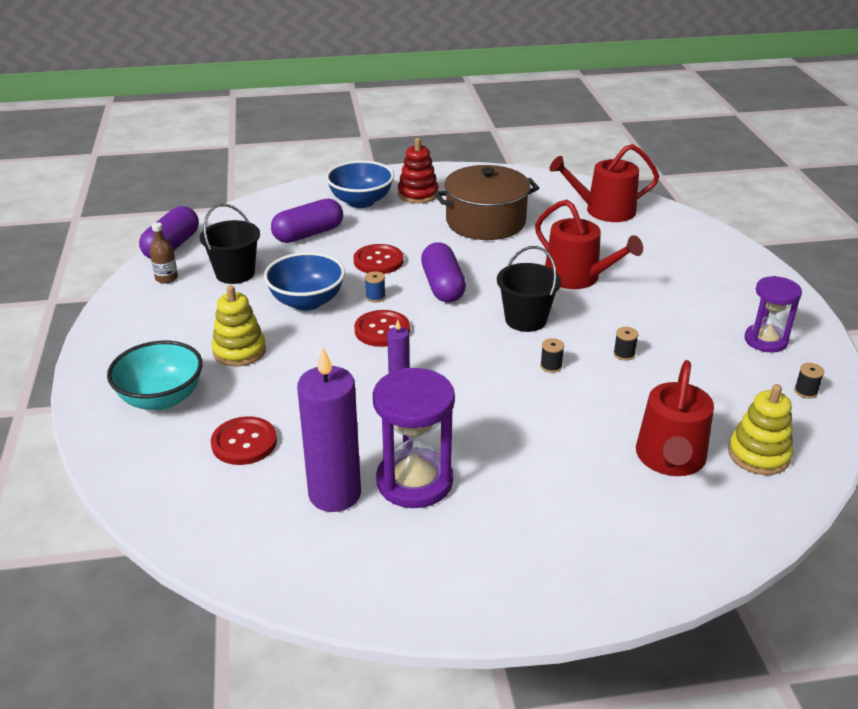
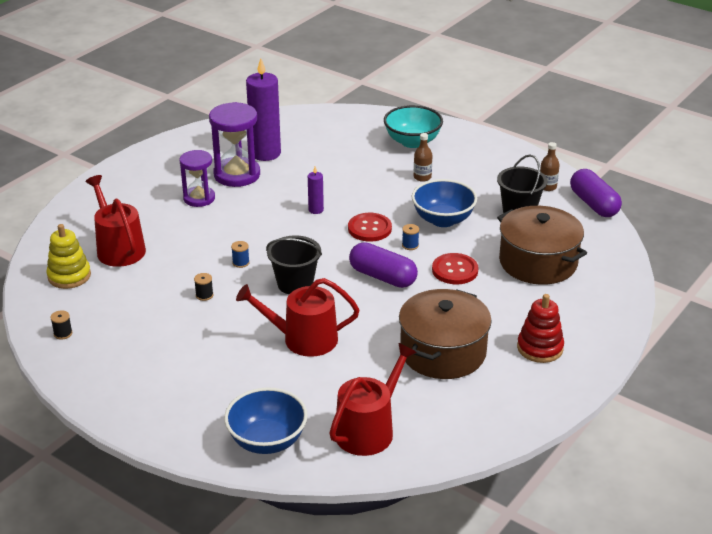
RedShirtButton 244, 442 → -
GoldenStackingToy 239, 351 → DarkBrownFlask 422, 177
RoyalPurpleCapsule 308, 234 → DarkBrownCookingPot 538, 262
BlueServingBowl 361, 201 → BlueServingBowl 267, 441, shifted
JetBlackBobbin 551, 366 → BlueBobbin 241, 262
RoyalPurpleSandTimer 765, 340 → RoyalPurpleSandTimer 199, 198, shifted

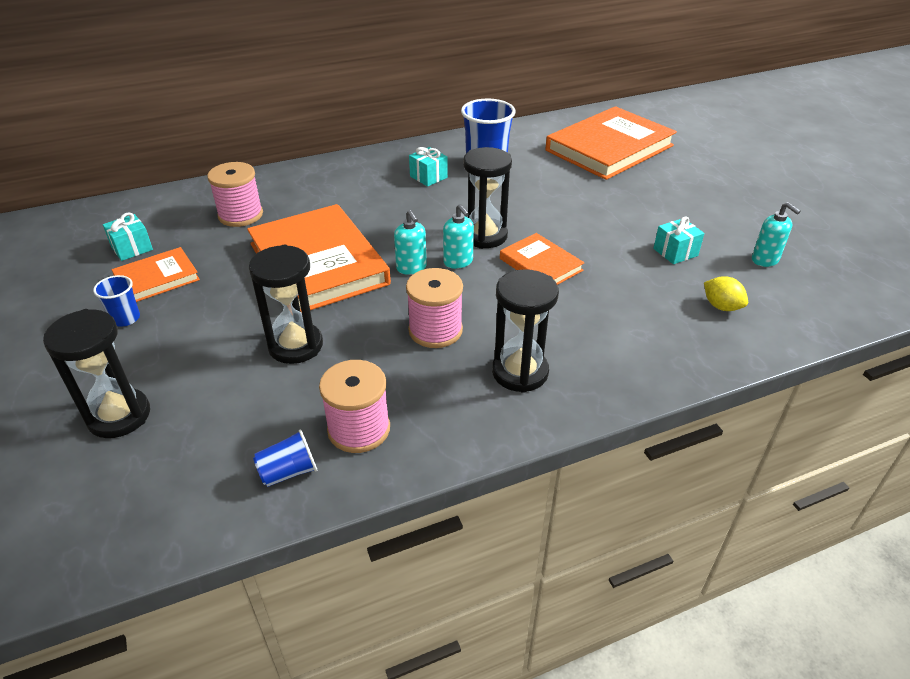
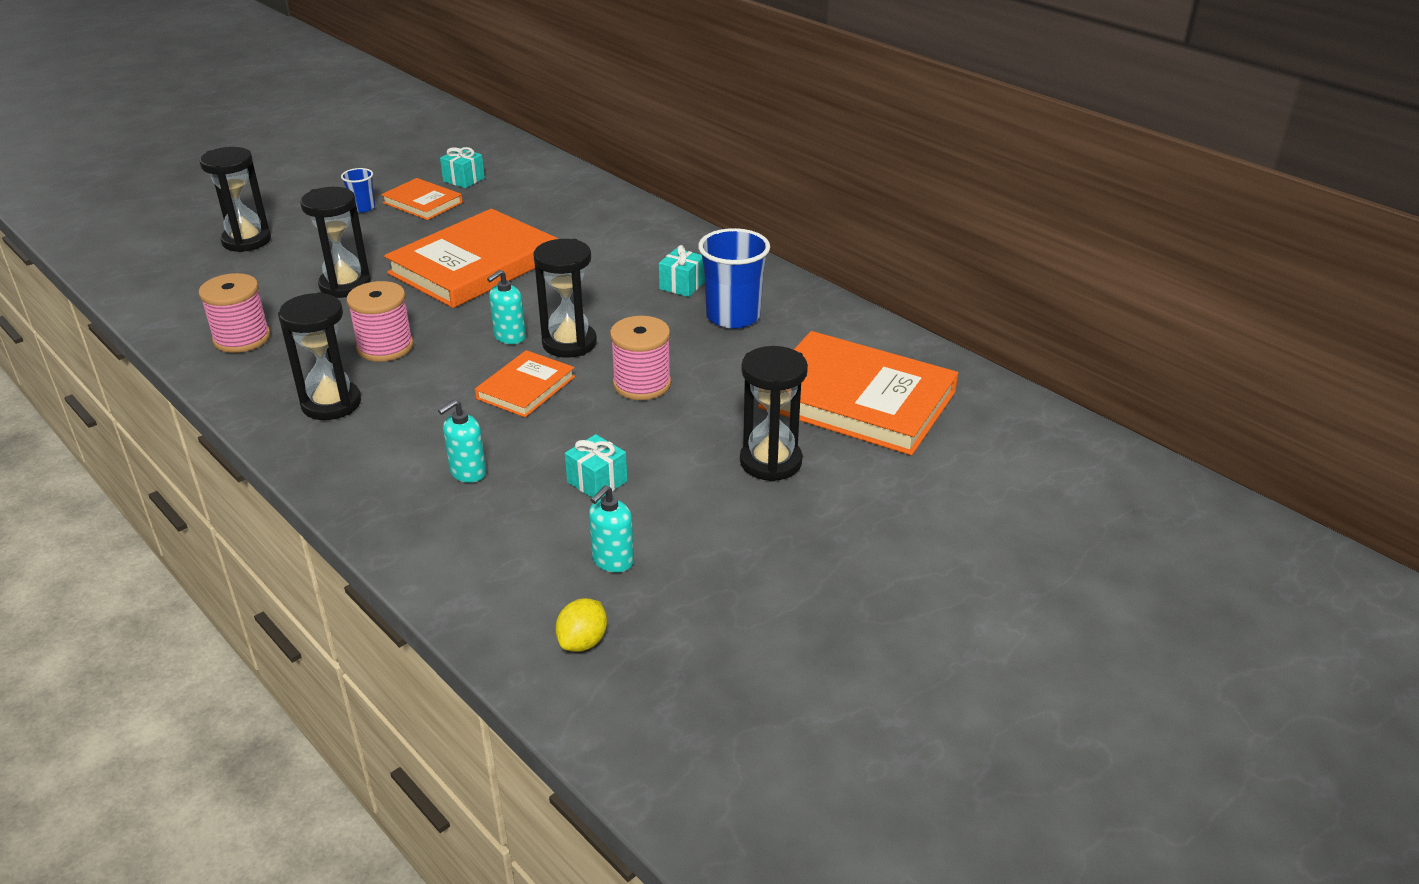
RosePinkBobbin 240, 215 → RosePinkBobbin 642, 384, shifted
BlueTumbler 288, 472 → -
TurquoiseSoapPump 411, 268 → TurquoiseSoapPump 468, 472, shifted
GoldenCitrusFruit 721, 306 → GoldenCitrusFruit 583, 642, shifted
- → JetBlackSandTimer 770, 462

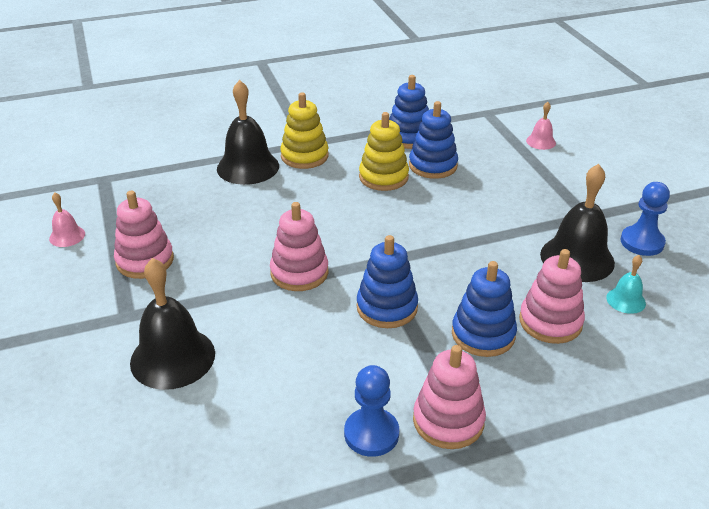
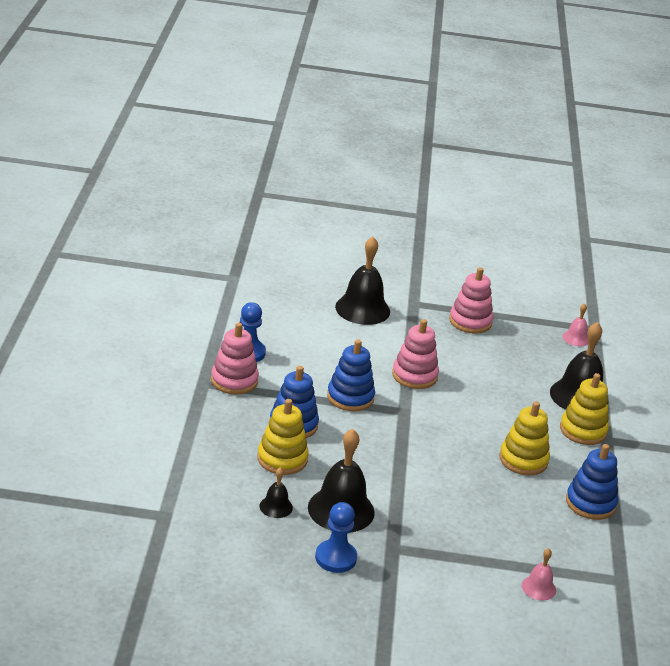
RosePinkHandBell 67, 236 → RosePinkHandBell 576, 338, shifted
BlueStackingToy 433, 165 → -
RosePinkStackingToy 550, 322 → GoldenStackingToy 282, 459
TurquoiseHandBell 626, 300 → JetBlackHandBell 276, 506

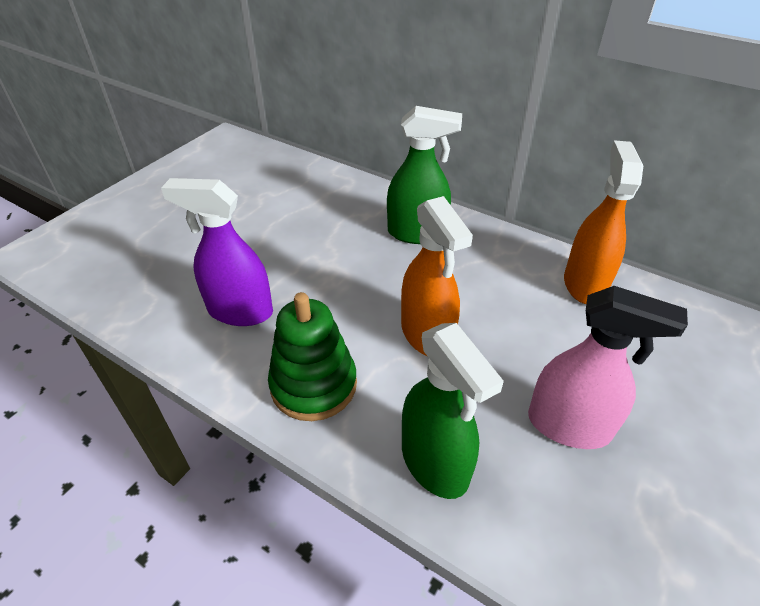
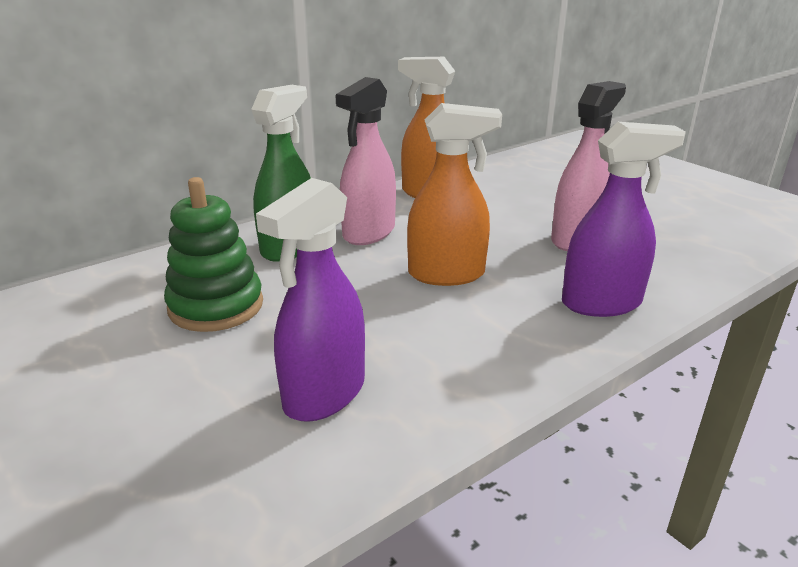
LeafGreenStackingToy 313, 385 → LeafGreenStackingToy 216, 306, shifted
LeafGreenSprayCleaner 435, 463 → RoyalPurpleSprayCleaner 602, 303
- → RosePinkSprayCleaner 368, 233

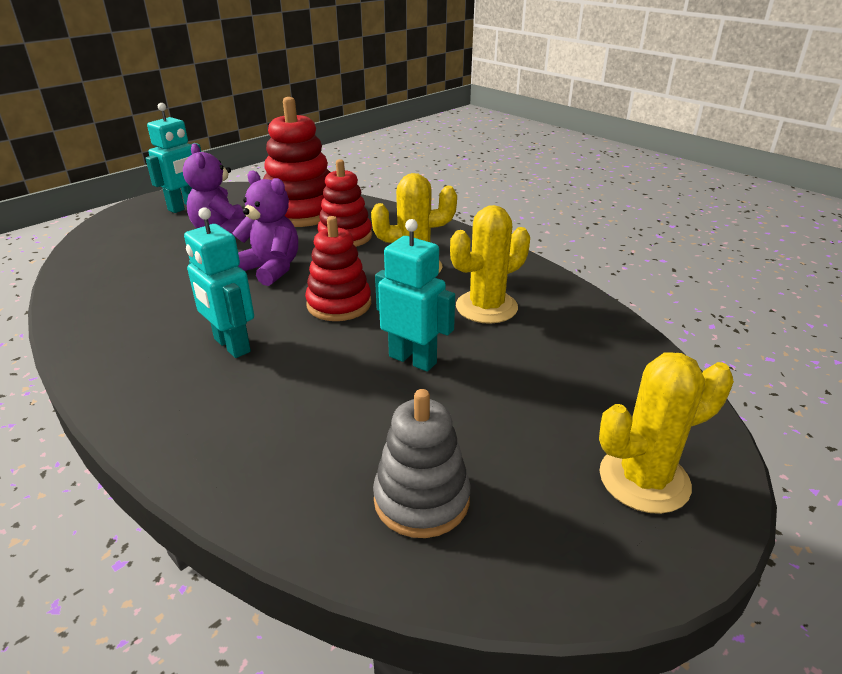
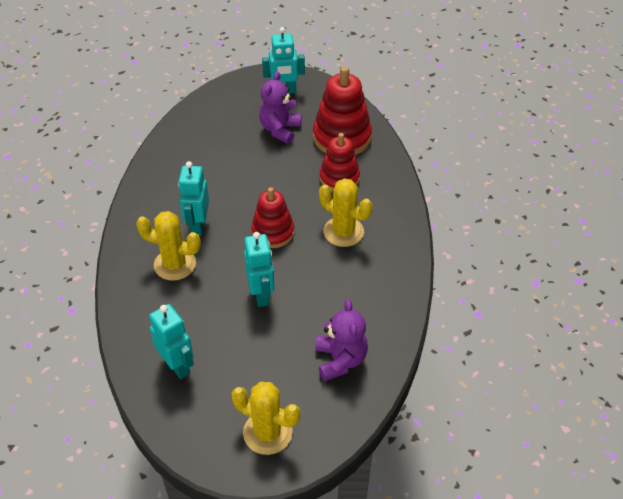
RoyalPurpleTeddyBear 271, 269 → RoyalPurpleTeddyBear 340, 360, shifted
AshGreyStackingToy 421, 499 → TurquoiseRobotFigure 177, 365
GoldenPricklyPlant 486, 307 → GoldenPricklyPlant 175, 264, shifted

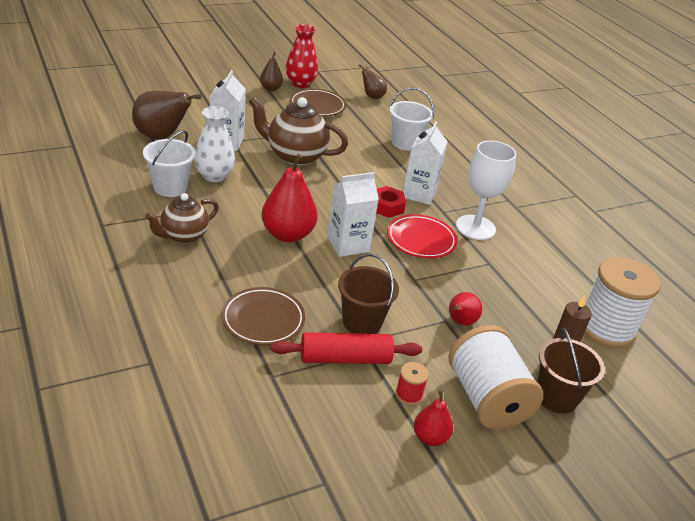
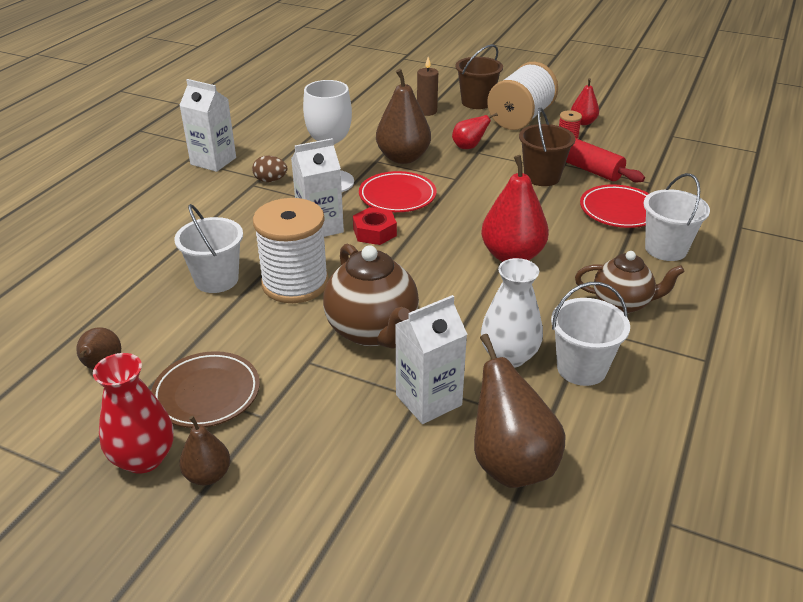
DarkBrownPlate 263, 320 → RedPlate 619, 211
PureWhiteMilkCarton 348, 244 → PureWhiteMilkCarton 213, 161, shifted
PureWhiteBobbin 606, 328 → PureWhiteBobbin 295, 283, shifted
- → DarkBrownEggShape 270, 180
- → DarkBrownPearFruit 403, 158
- → PureWhiteBucket 666, 249

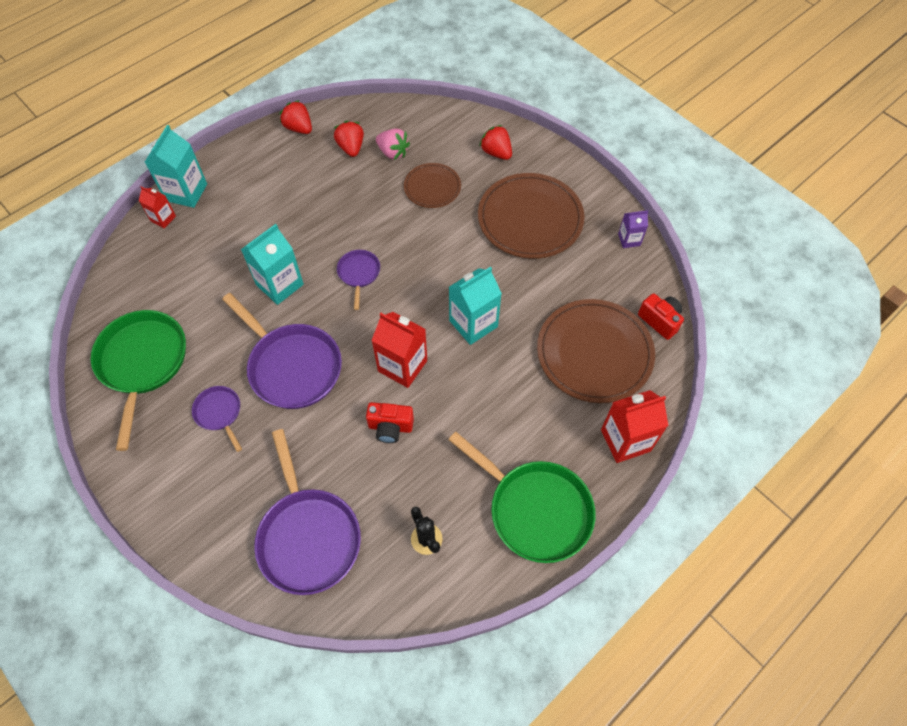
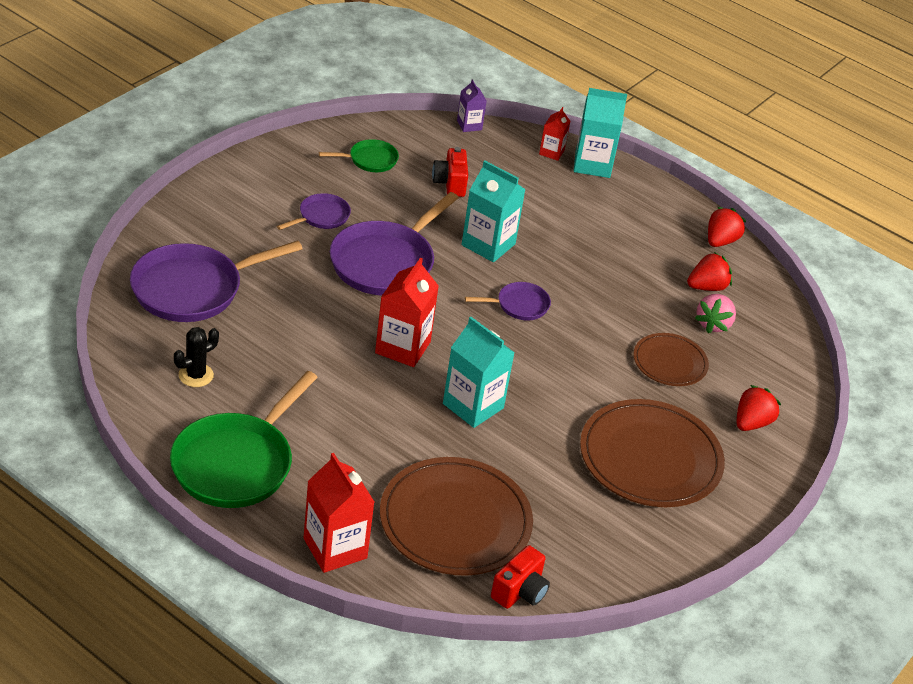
LeafGreenSkillet 142, 363 → LeafGreenSkillet 370, 160, x0.50
RedCompactCamera 390, 427 → RedCompactCamera 450, 183, shifted
RoyalPurpleMilkCarton 629, 239 → RoyalPurpleMilkCarton 469, 125, shifted

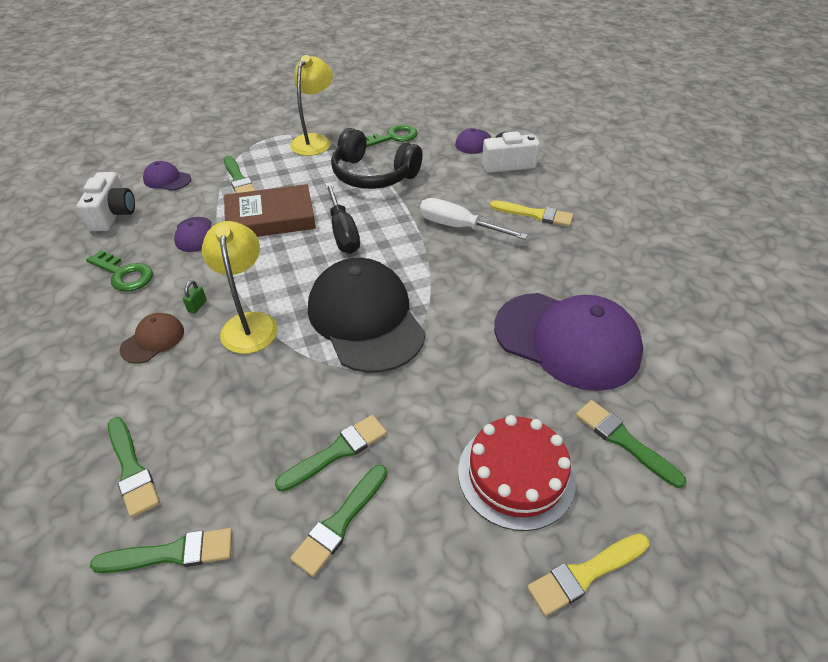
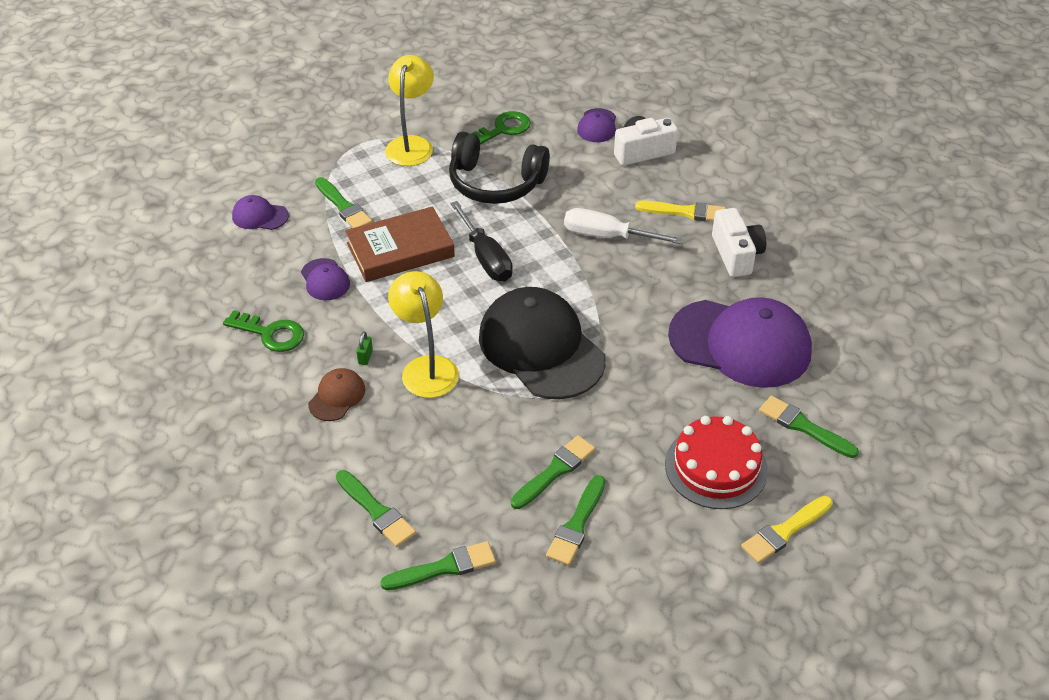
PureWhiteCompactCamera 113, 214 → PureWhiteCompactCamera 736, 254, shifted

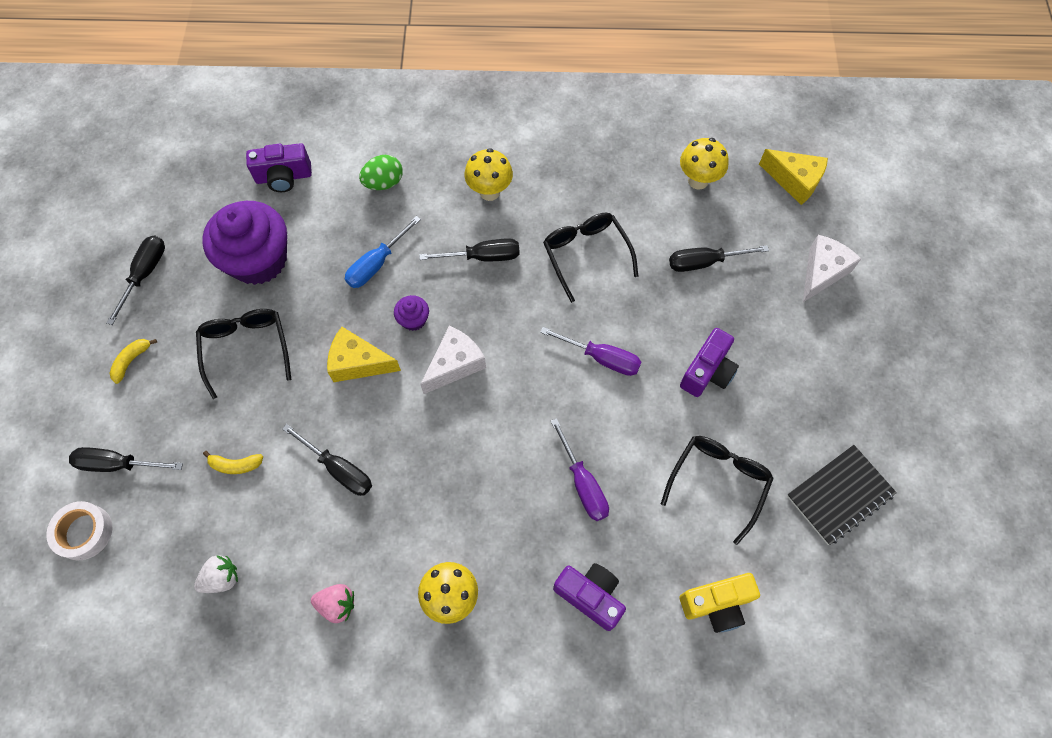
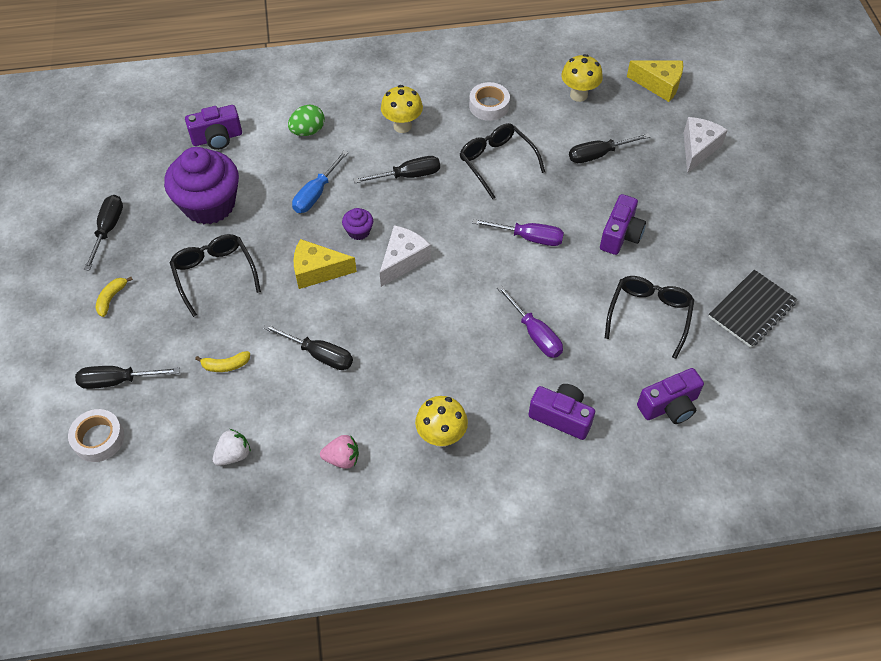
GoldenCompactCamera 716, 604 → RoyalPurpleCompactCamera 669, 406
- → PureWhiteStickyTape 489, 106

